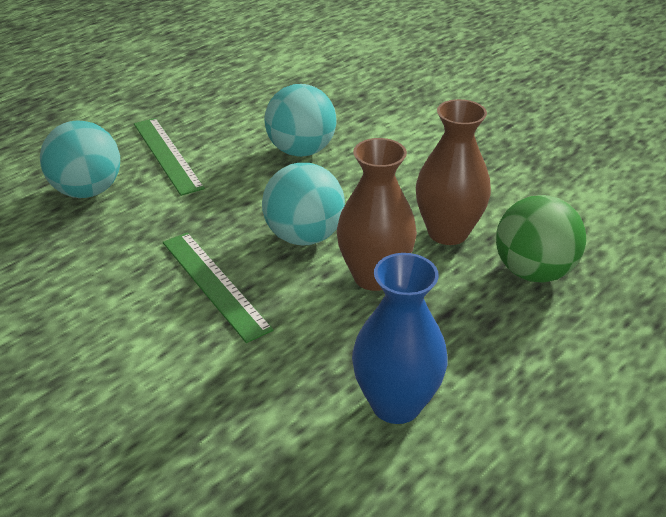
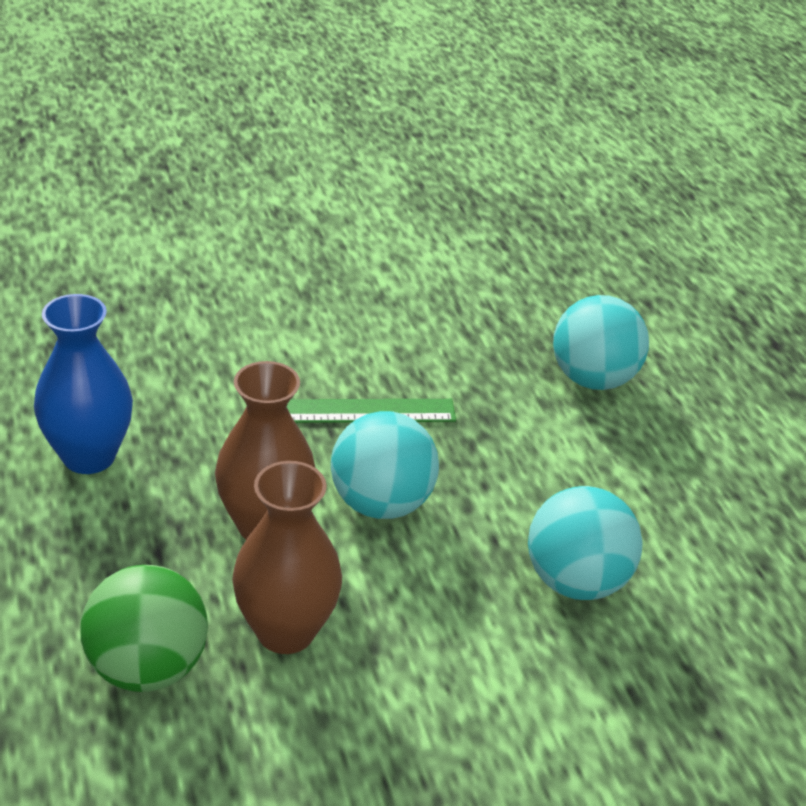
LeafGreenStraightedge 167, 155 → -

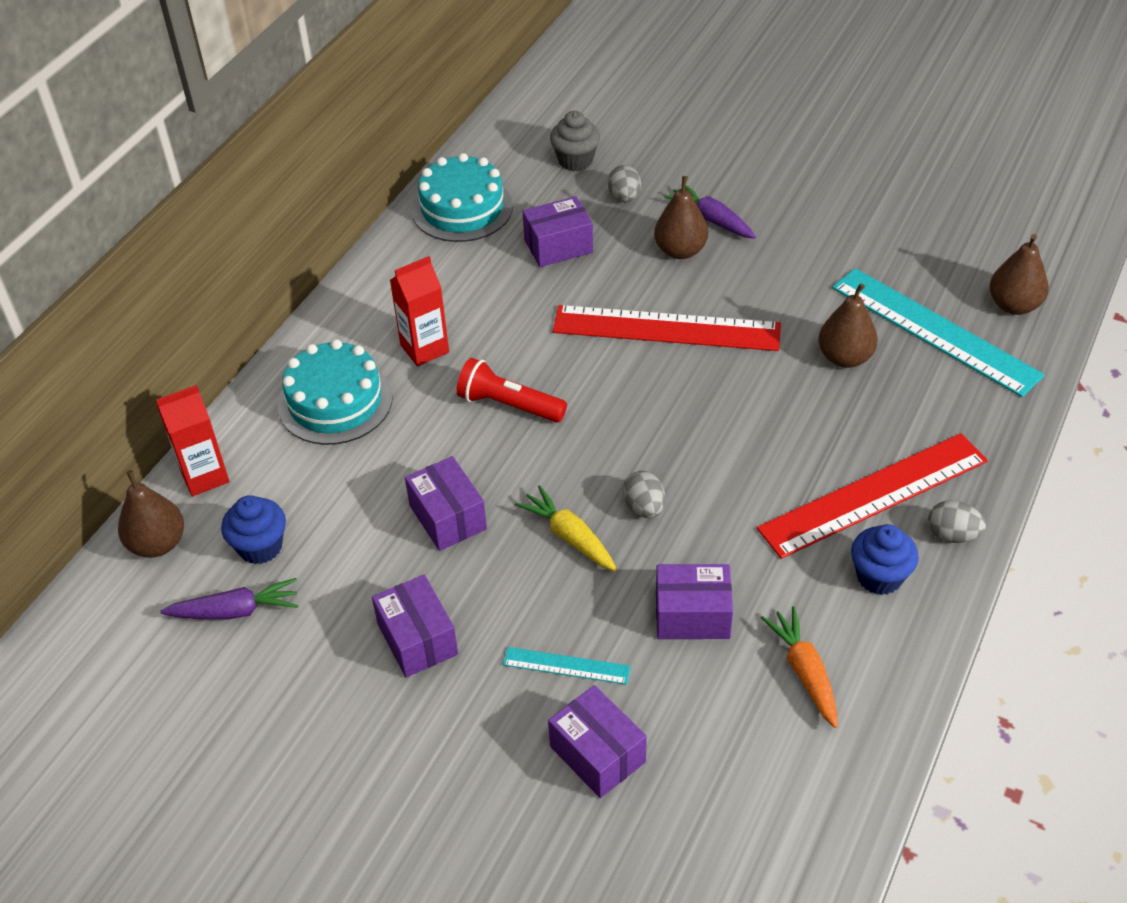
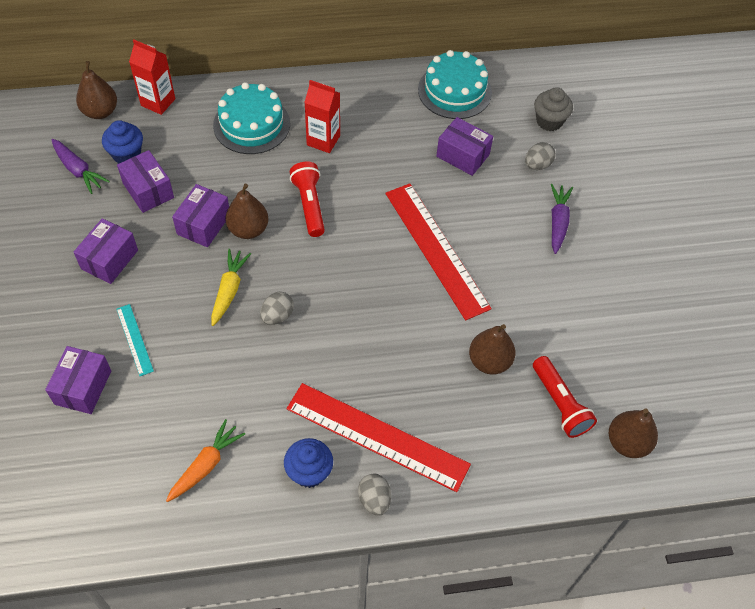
DarkBrownPearFruit 680, 251 → DarkBrownPearFruit 248, 229, shifted
RoyalPurpleParcel 692, 615 → RoyalPurpleParcel 148, 190, shifted
TurquoiseStraightedge 935, 330 → RedPocketTorch 560, 403

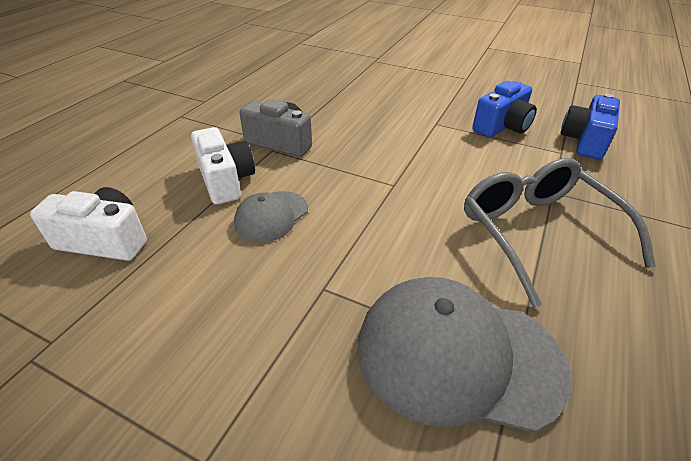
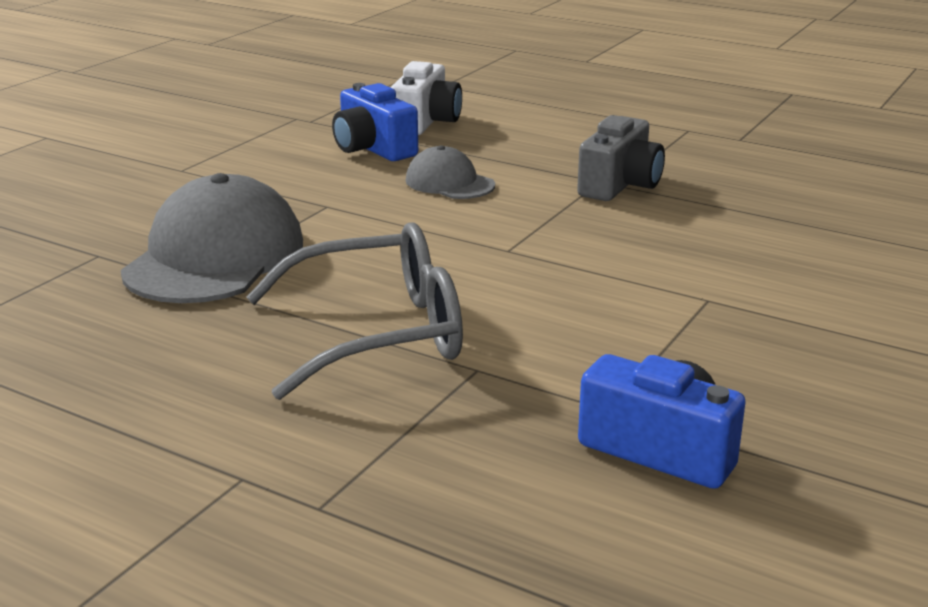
PureWhiteCompactCamera 226, 180 → -
BlueCompactCamera 502, 126 → BlueCompactCamera 373, 149, shifted

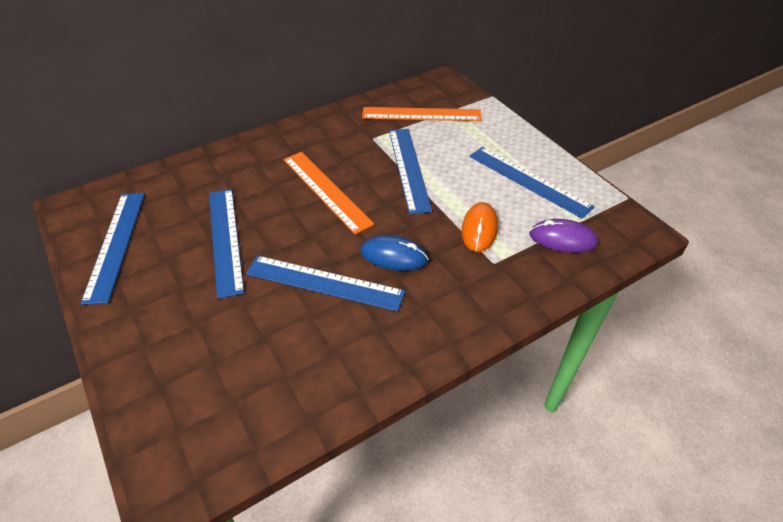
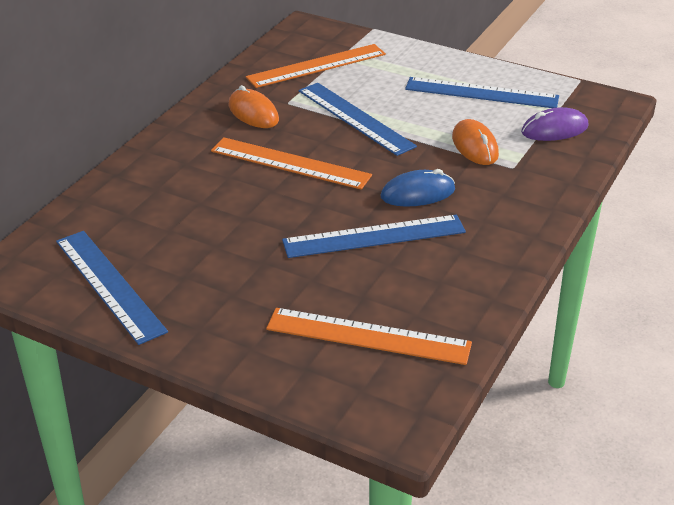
BlueStraightedge 225, 239 → -
- → OrangeColouredMouse 253, 113
- → OrangeColouredStraightedge 368, 336

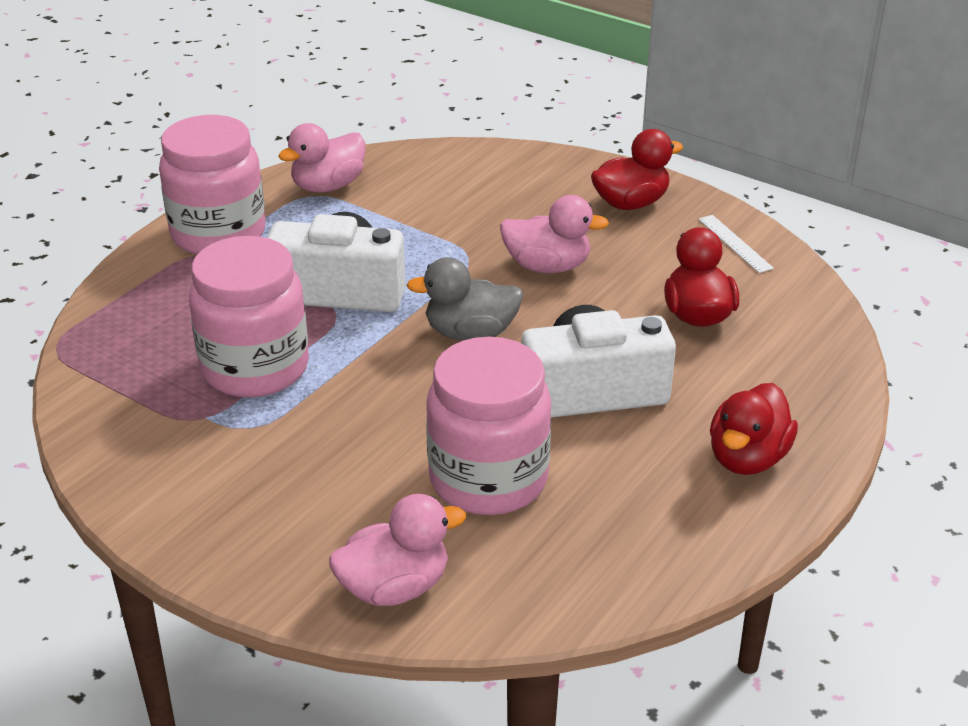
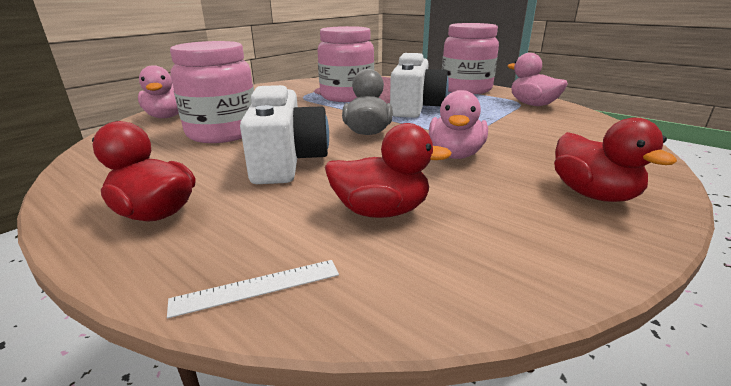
PureWhiteStraightedge 735, 243 → PureWhiteStraightedge 257, 287, shifted

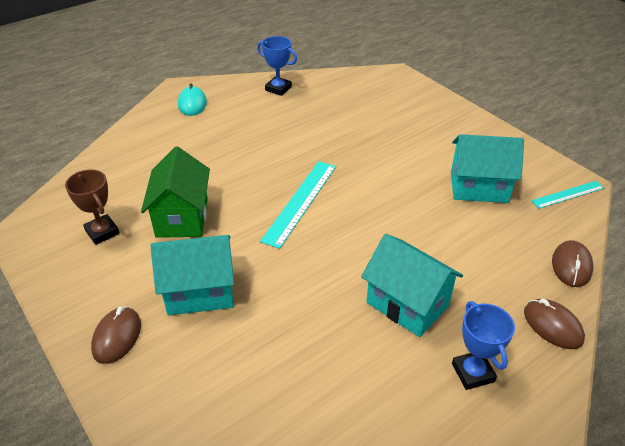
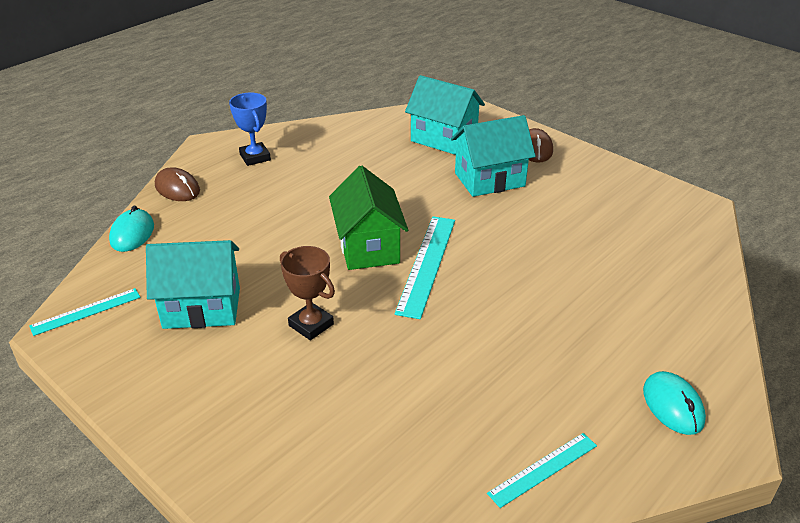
DarkBrownTrophy 102, 232 → DarkBrownTrophy 311, 325, shifted
LeafGreenToyHouse 182, 217 → LeafGreenToyHouse 368, 247, shifted
BlueTrophy 278, 89 → TurquoiseStraightedge 543, 469
TurquoiseToyHouse 407, 304 → TurquoiseToyHouse 444, 139, shifted
DarkBrownMouse 571, 266 → TurquoiseMouse 132, 233

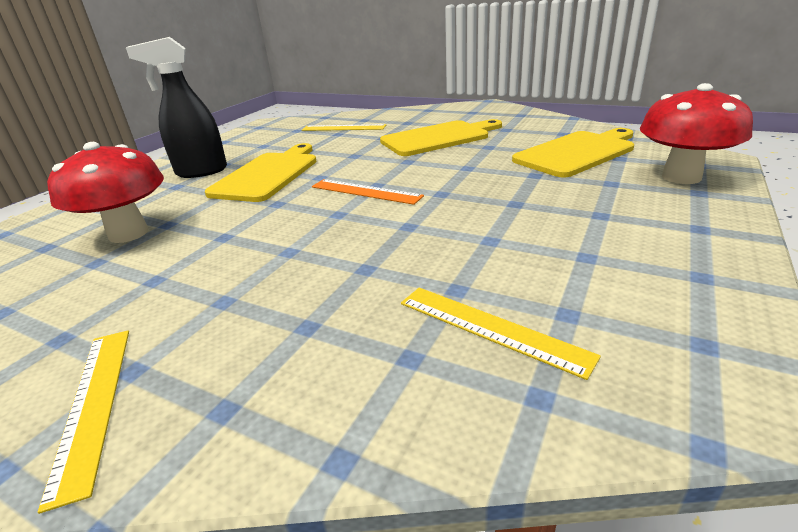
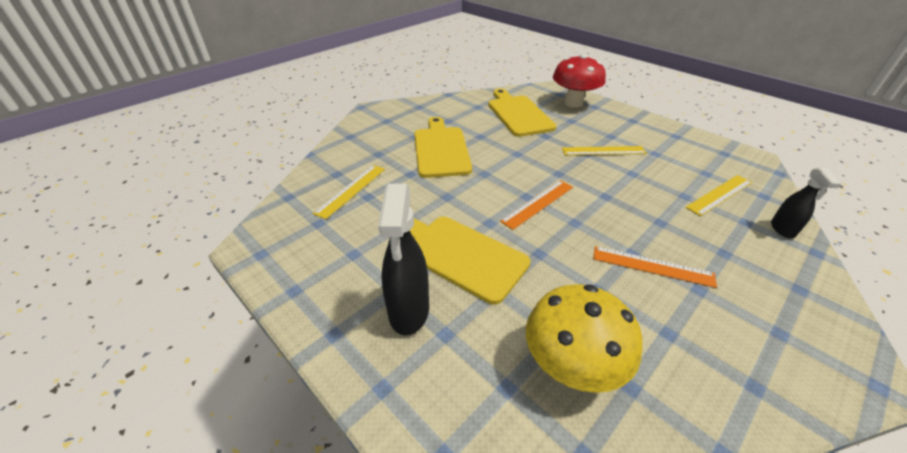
GoldenStraightedge 93, 404 → GoldenStraightedge 603, 151, shifted
RedFungus 128, 234 → GoldenFungus 571, 367
- → OrangeColouredStraightedge 652, 266
- → JetBlackSprayCleaner 782, 229

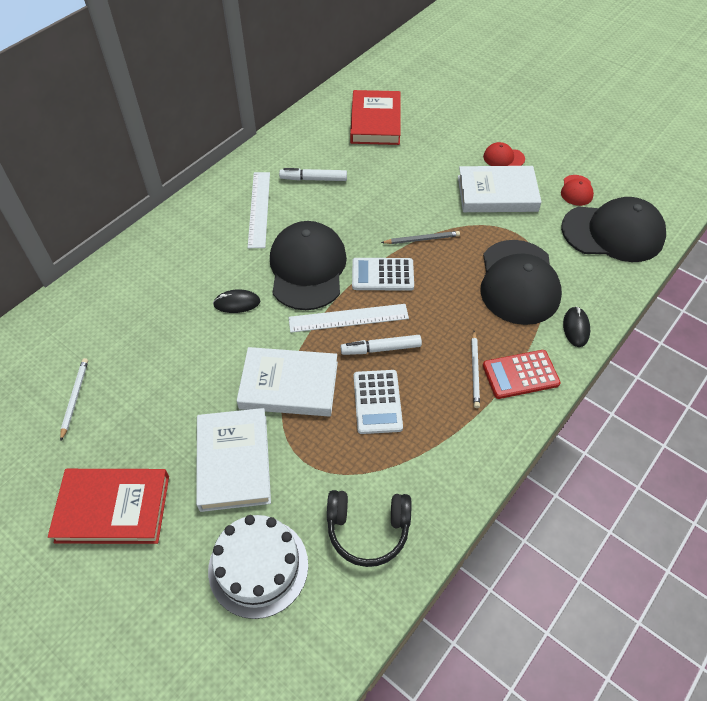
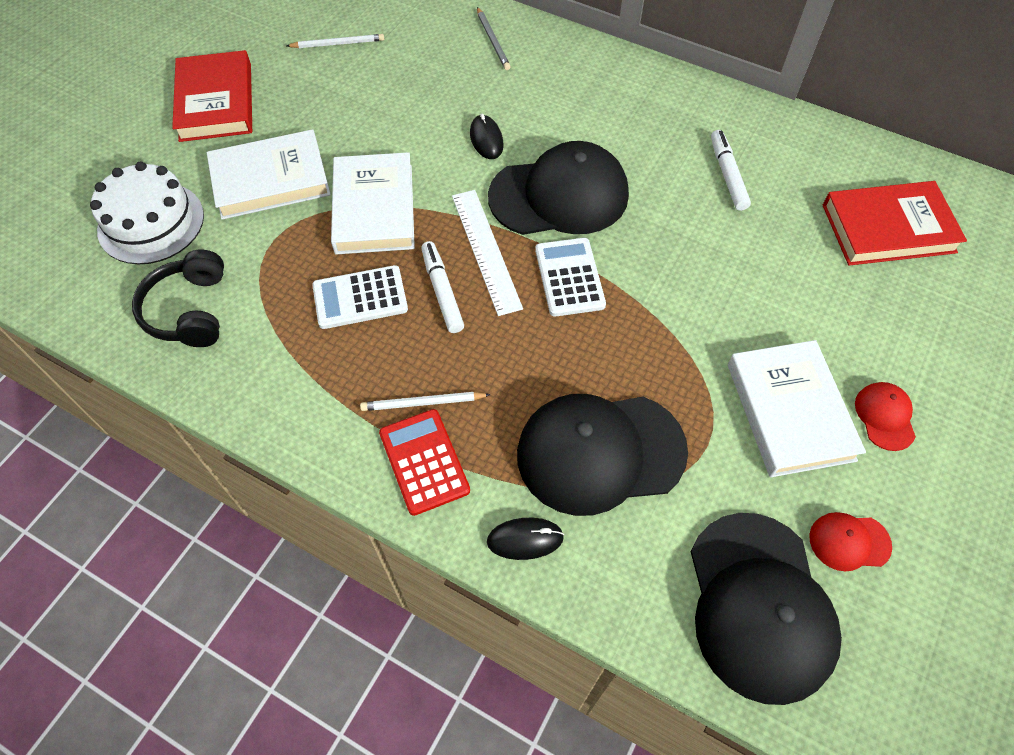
PureWhiteStraightedge 259, 209 → -
AshGreyLeadPencil 422, 239 → AshGreyLeadPencil 493, 41, shifted

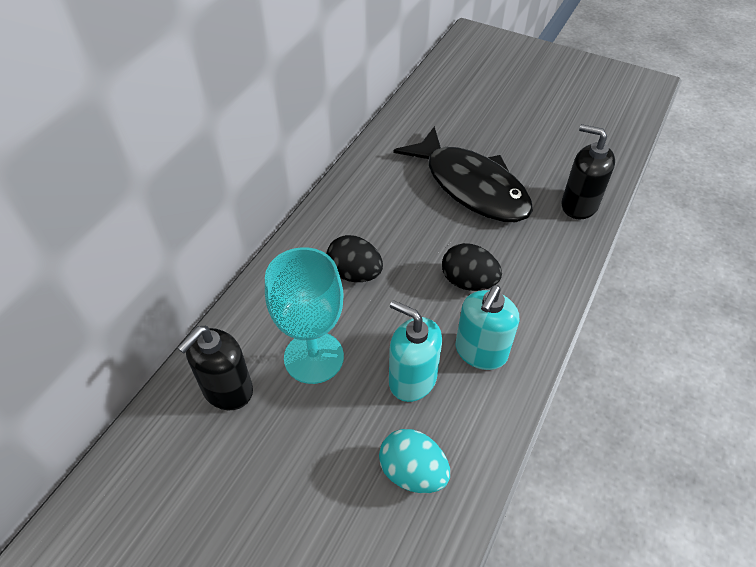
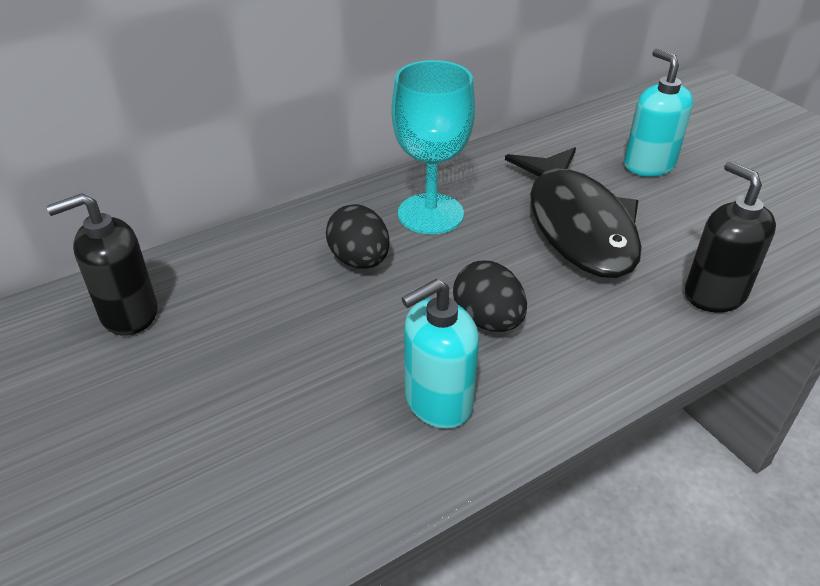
TurquoiseChalice 314, 357 → TurquoiseChalice 430, 214, shifted
TurquoiseEggShape 412, 472 → -
TurquoiseSoapPump 412, 379 → TurquoiseSoapPump 648, 165, shifted

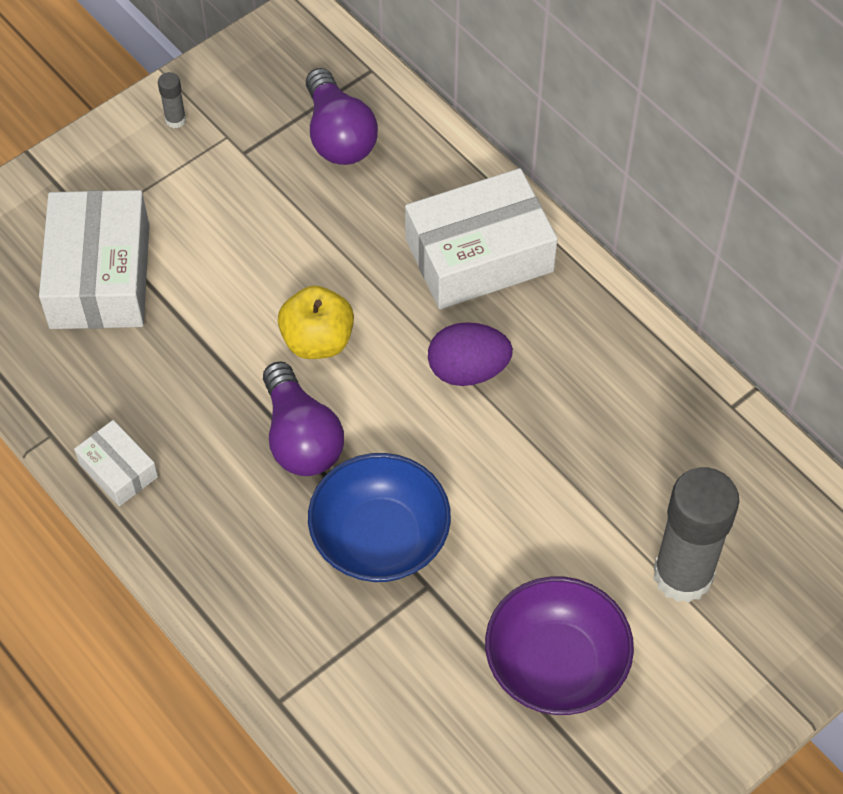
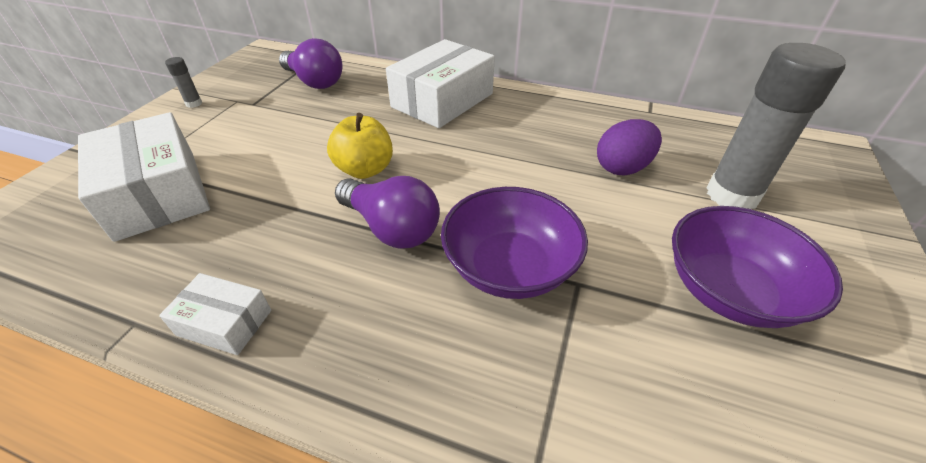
BlueServingBowl 380, 538 → RoyalPurpleServingBowl 509, 267
RoyalPurpleEggShape 468, 370 → RoyalPurpleEggShape 622, 168, shifted

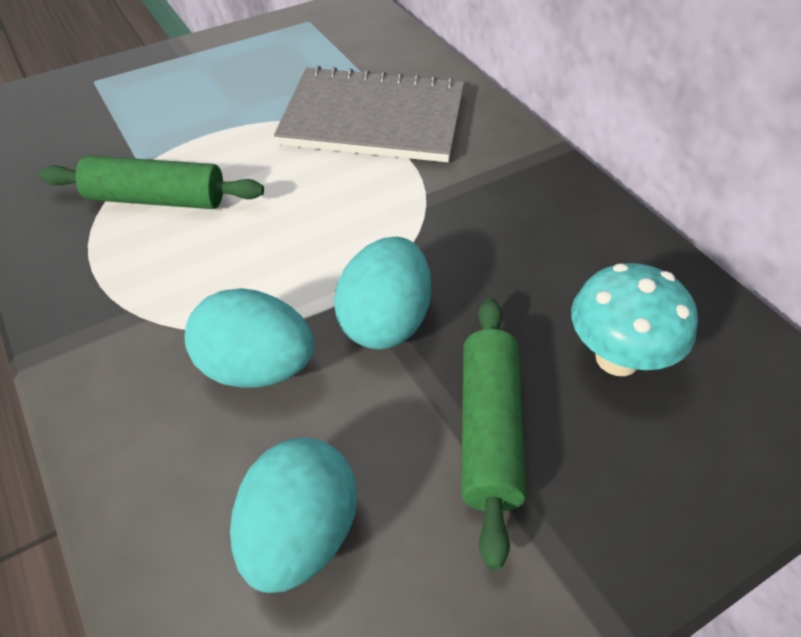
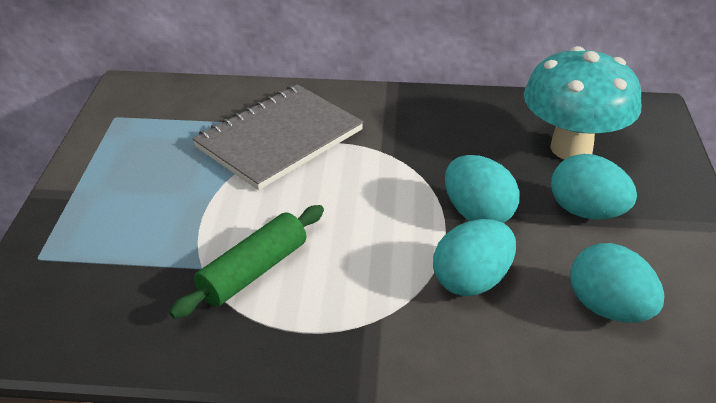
LeafGreenPastryRoller 488, 430 → TurquoiseEggShape 586, 212
TurquoiseFungus 617, 358 → TurquoiseFungus 571, 148, x1.58

